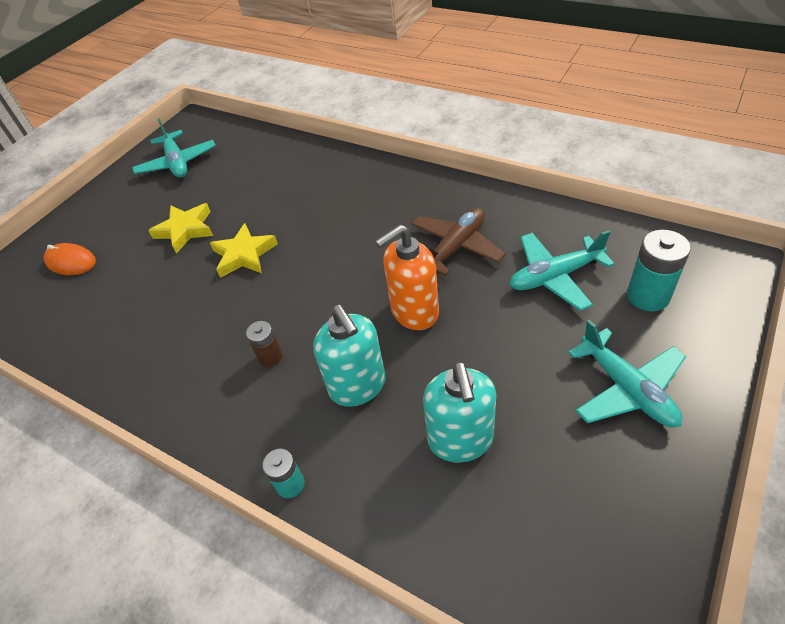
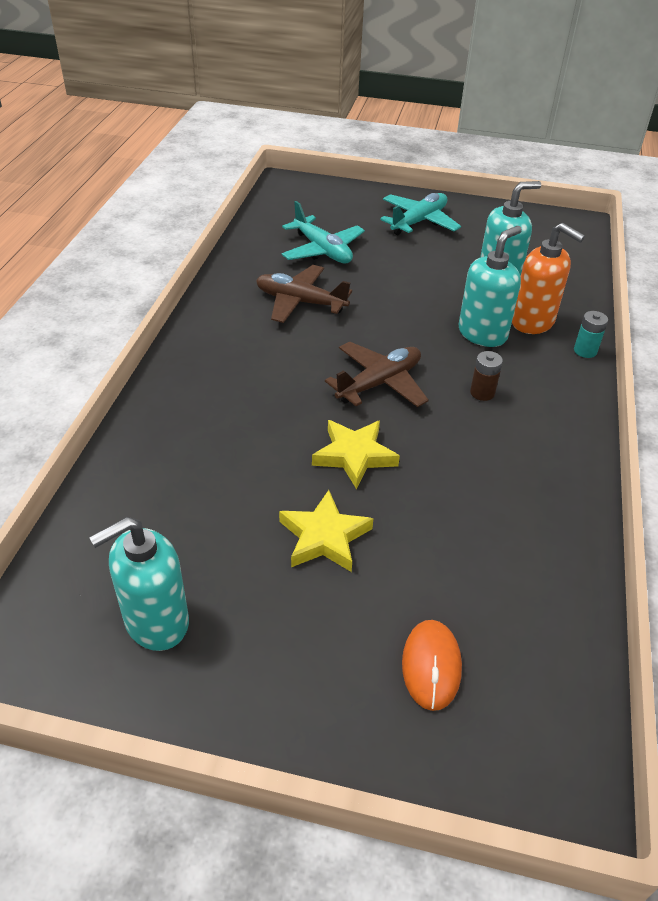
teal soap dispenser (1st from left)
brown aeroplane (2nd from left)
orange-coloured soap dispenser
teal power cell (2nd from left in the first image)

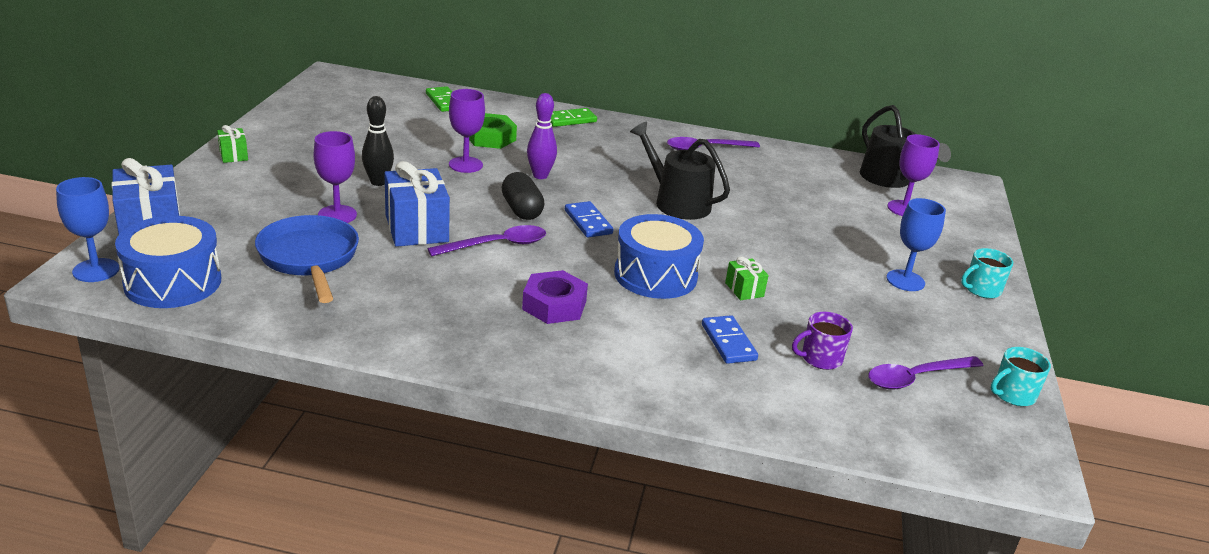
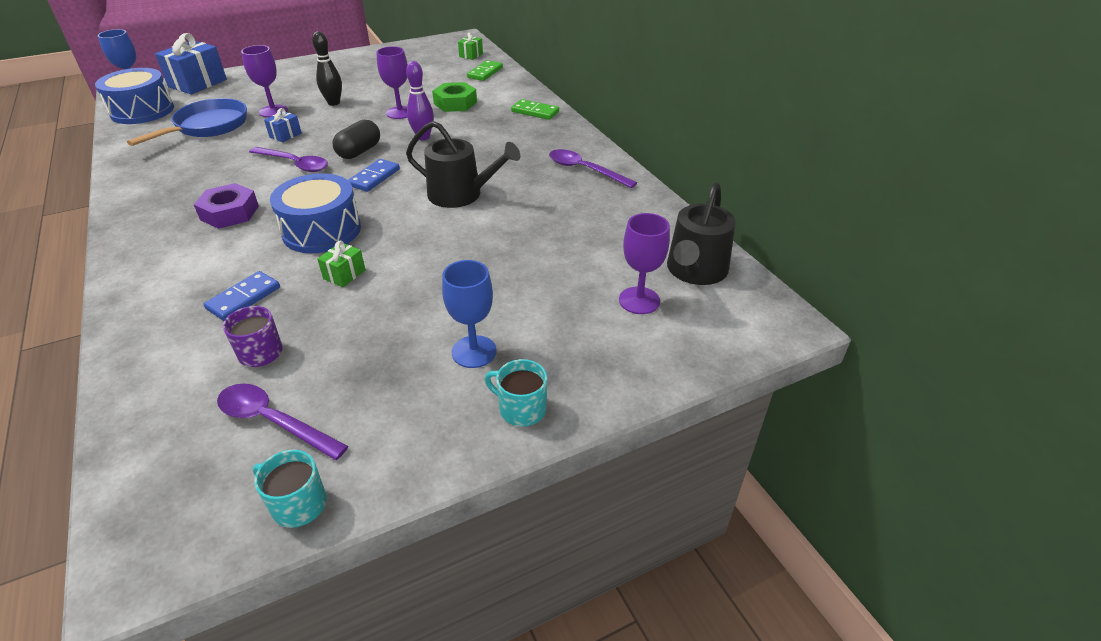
blue gift (2nd from left)
ebony sprinkling can (1st from left)
leaf-green gift (2nd from left)

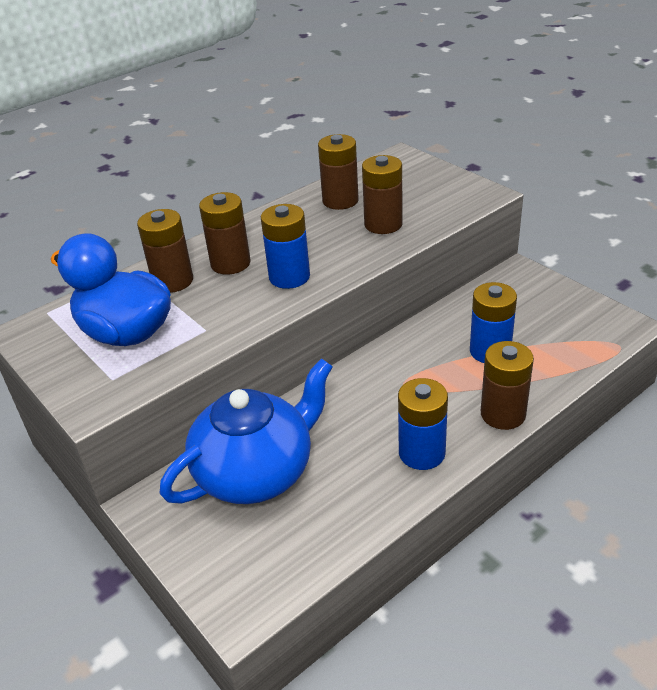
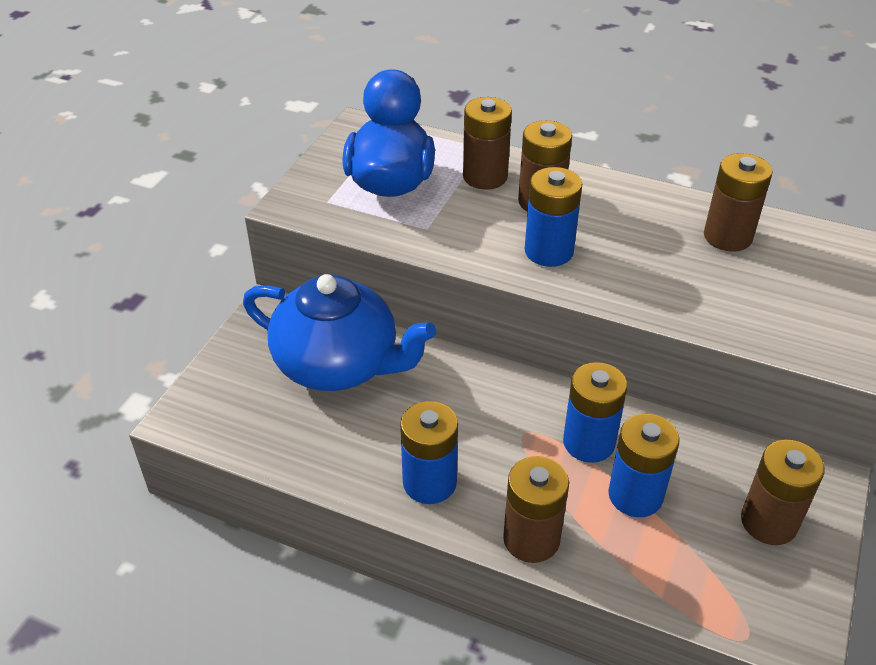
blue power cell (3rd from left)
brown power cell (5th from left)

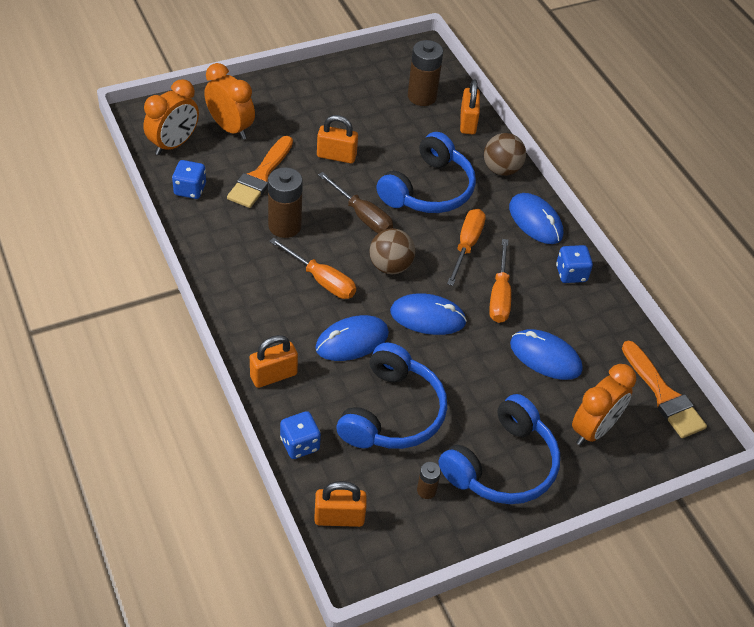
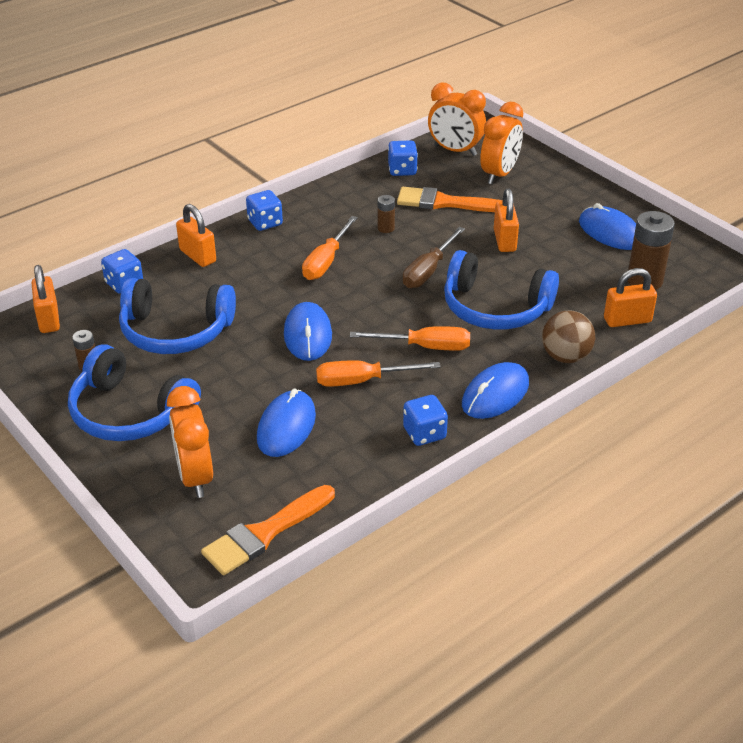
orange-coloured clock (1st from left)
blue dice (2nd from left)
brown power cell (2nd from left)
blue computer mouse (4th from left)
brown play ball (1st from left in the first image)

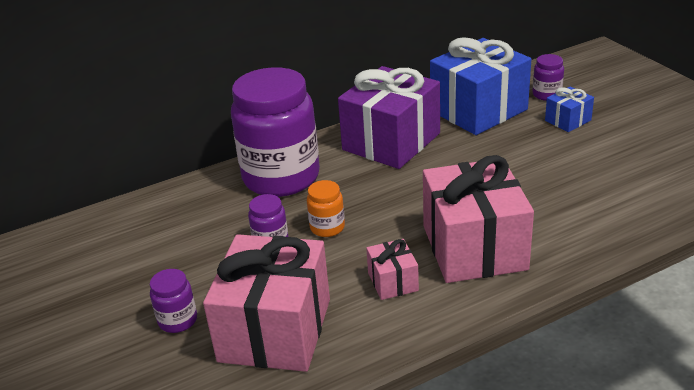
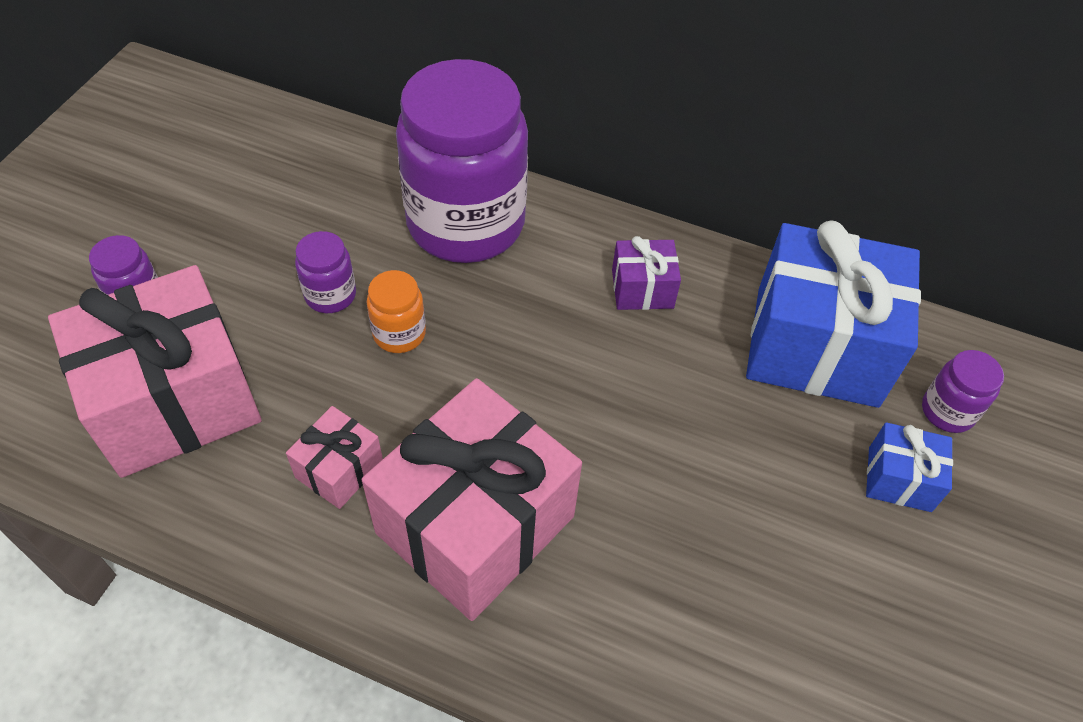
purple gift

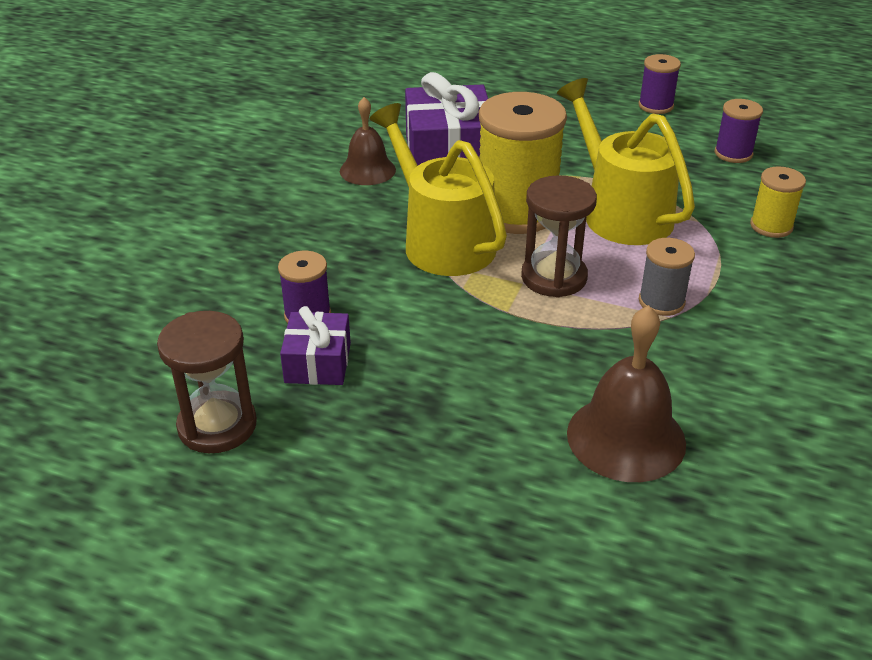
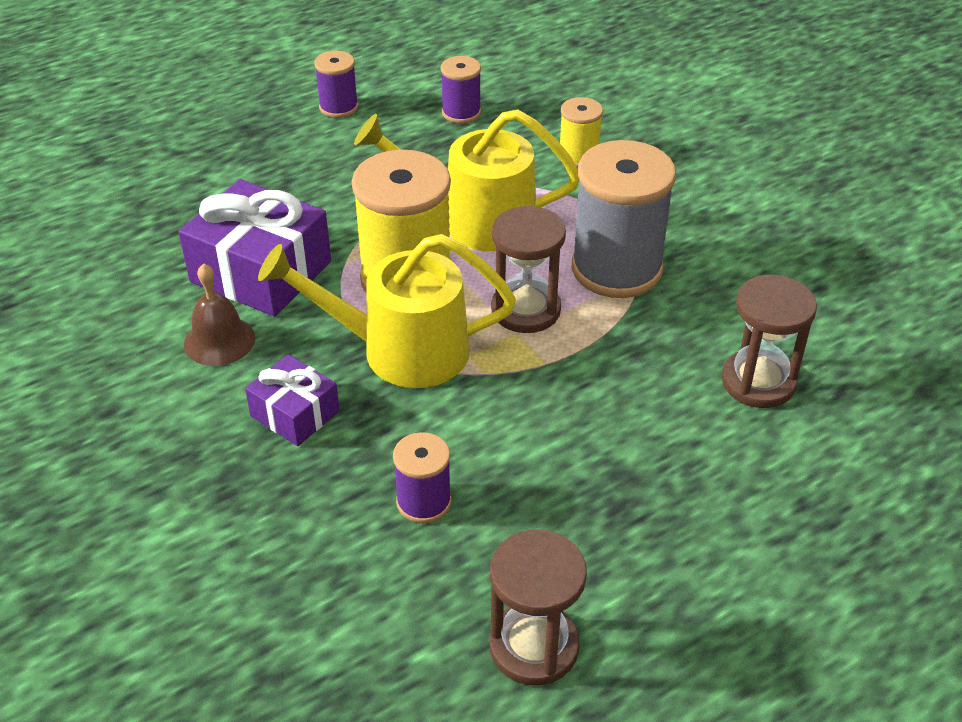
purple gift (2nd from left)
ash-grey reel of thread
brown hourglass (3rd from left)

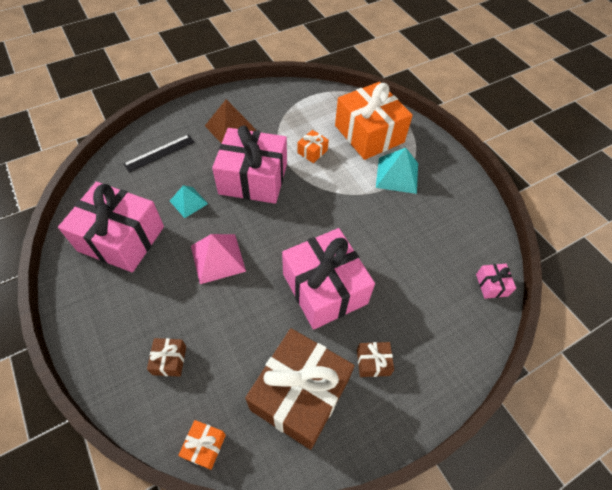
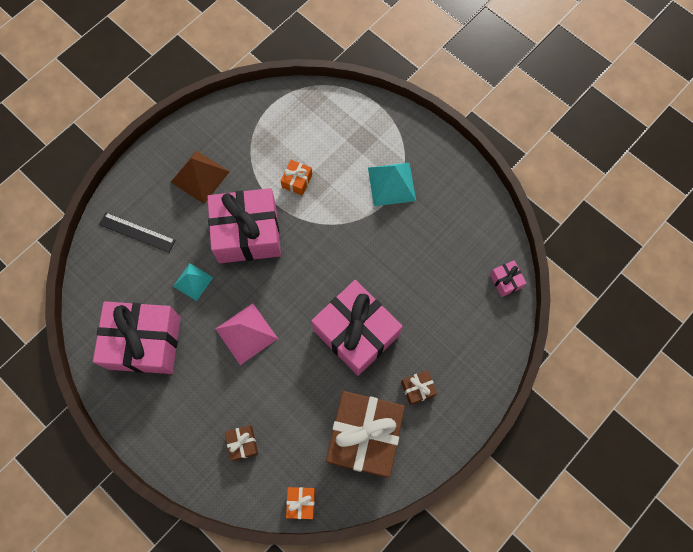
ebony measuring stick
orange-coloured gift (3rd from left in the first image)

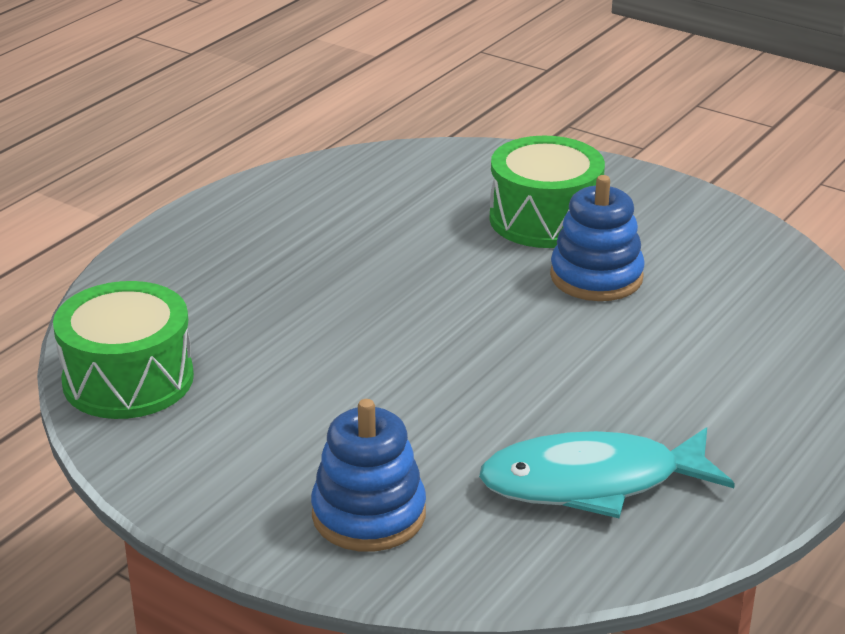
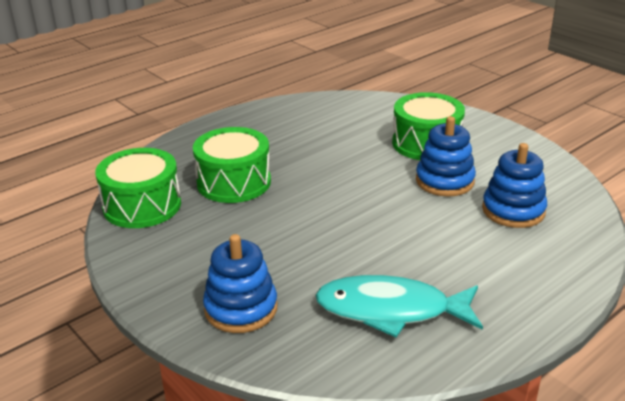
leaf-green snare drum (2nd from left)
blue ring stacker (3rd from left)

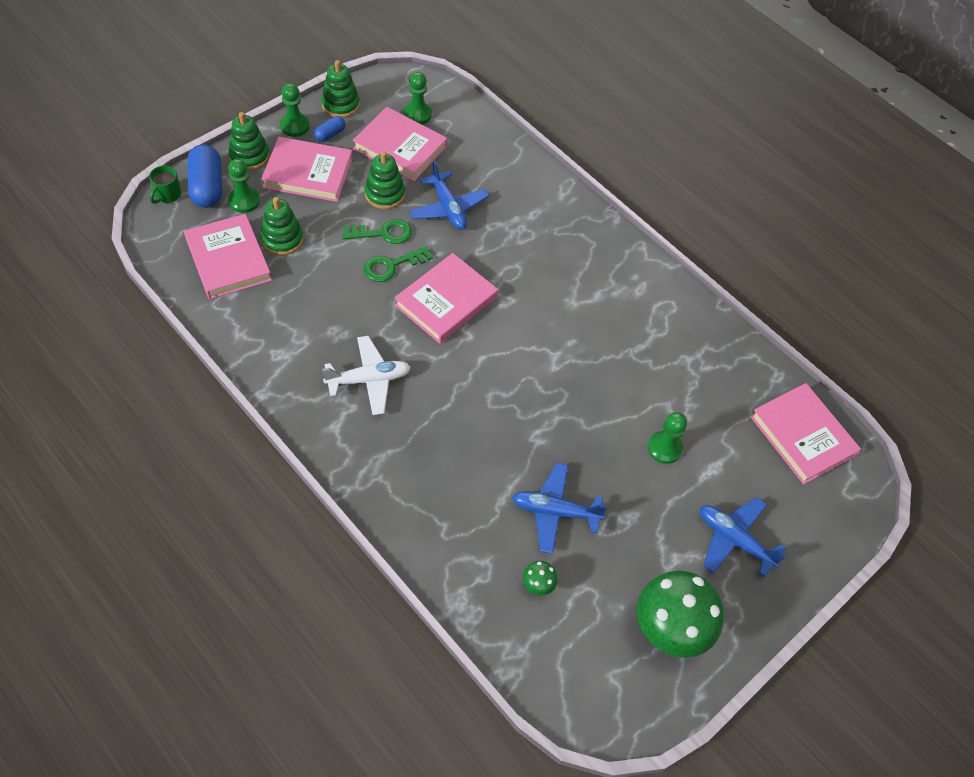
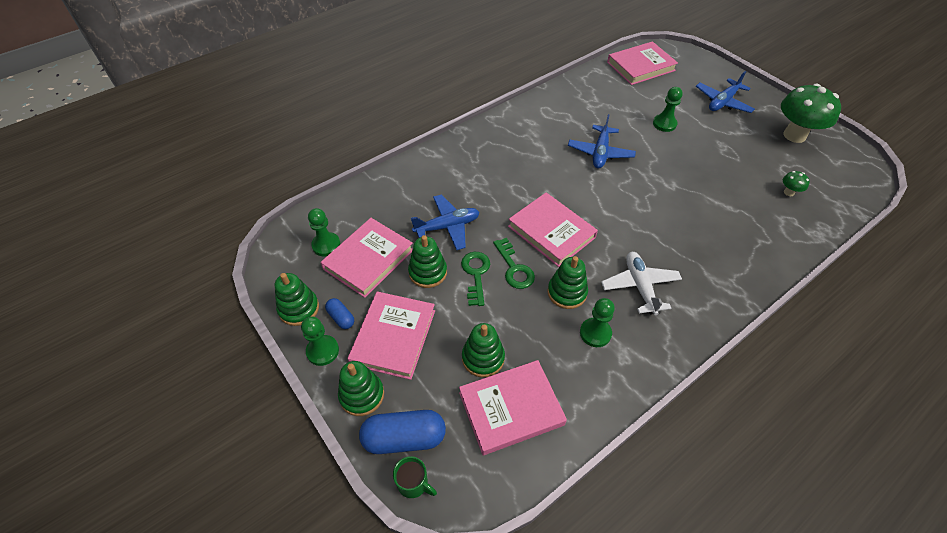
leaf-green ring stacker (5th from left)
blue aeroplane (2nd from left)
leaf-green pawn (3rd from left)

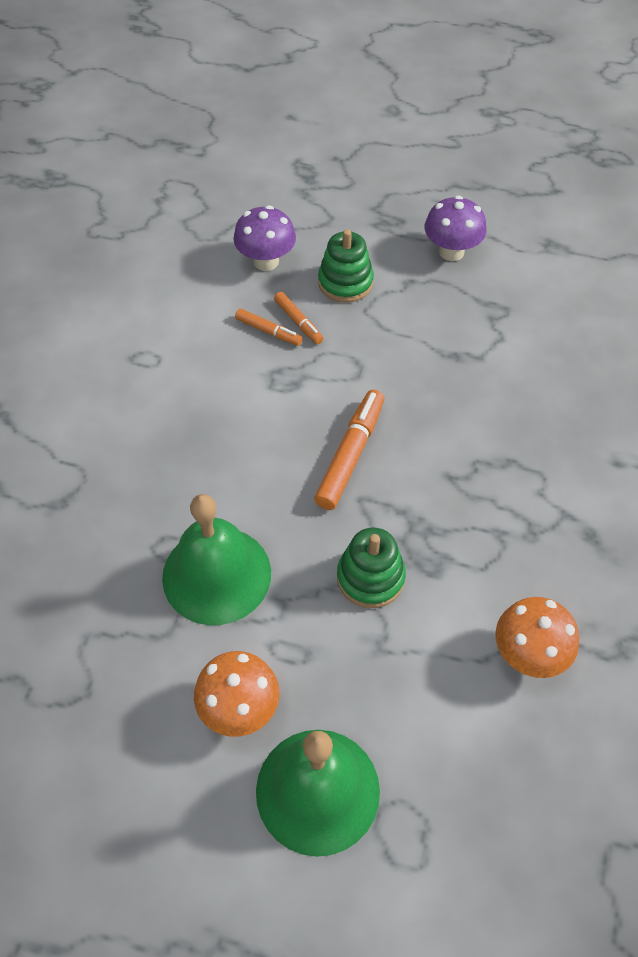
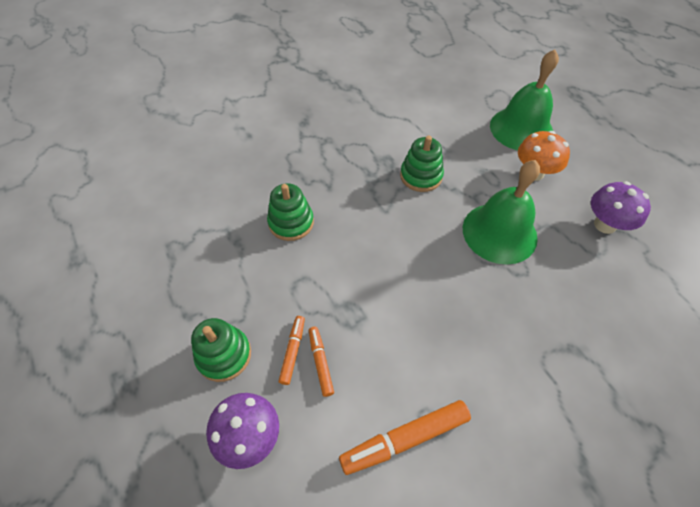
leaf-green ring stacker (2nd from left)
orange-coloured marker pen (3rd from left)
purple mushroom (2nd from left)
orange-coloured mushroom (2nd from left in the first image)

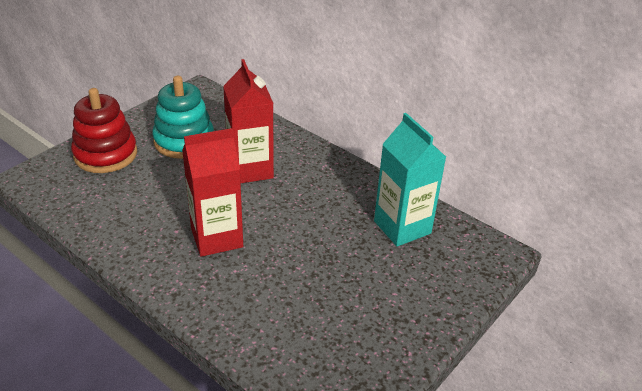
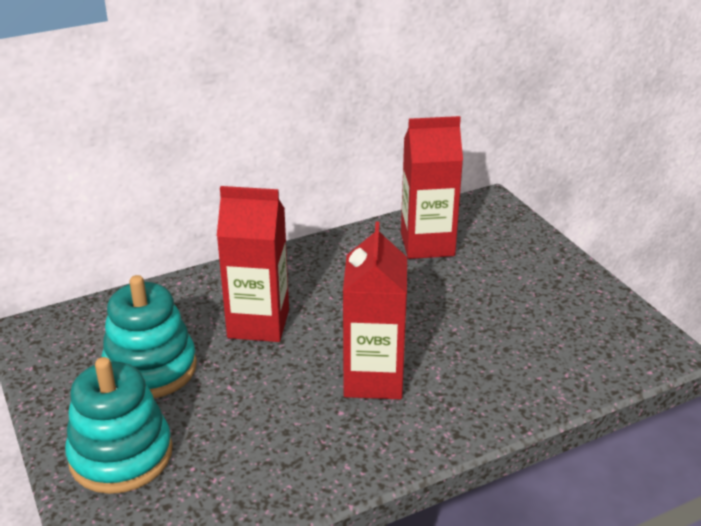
teal ring stacker (1st from left)
red carton (3rd from left)

